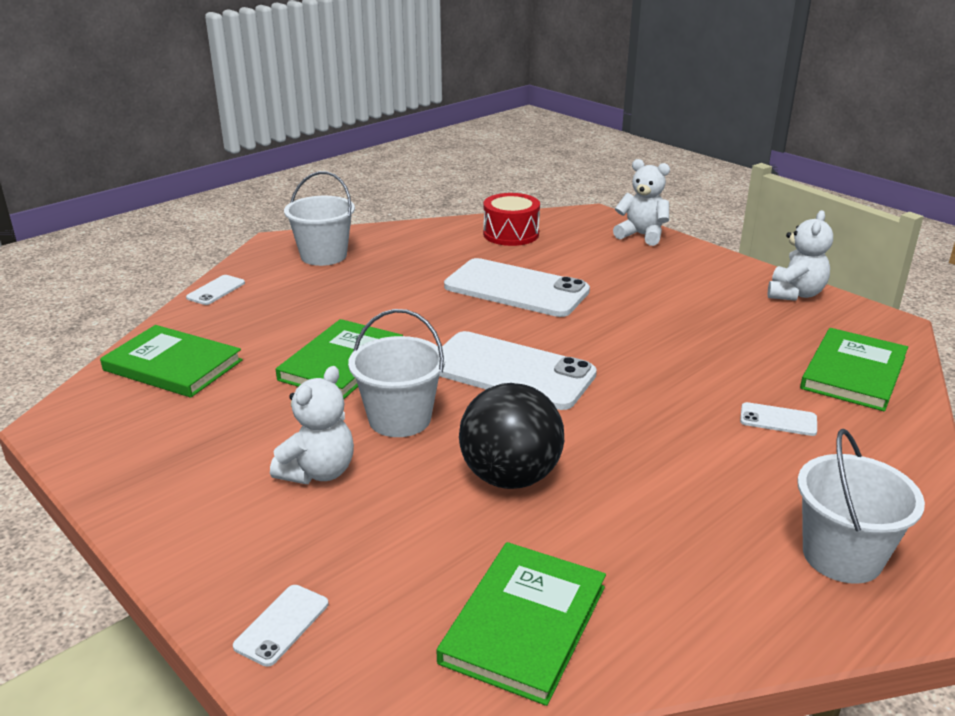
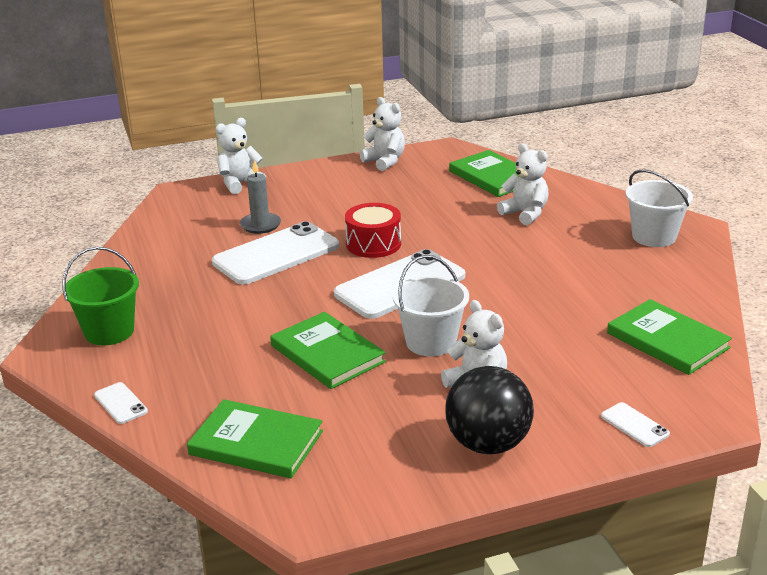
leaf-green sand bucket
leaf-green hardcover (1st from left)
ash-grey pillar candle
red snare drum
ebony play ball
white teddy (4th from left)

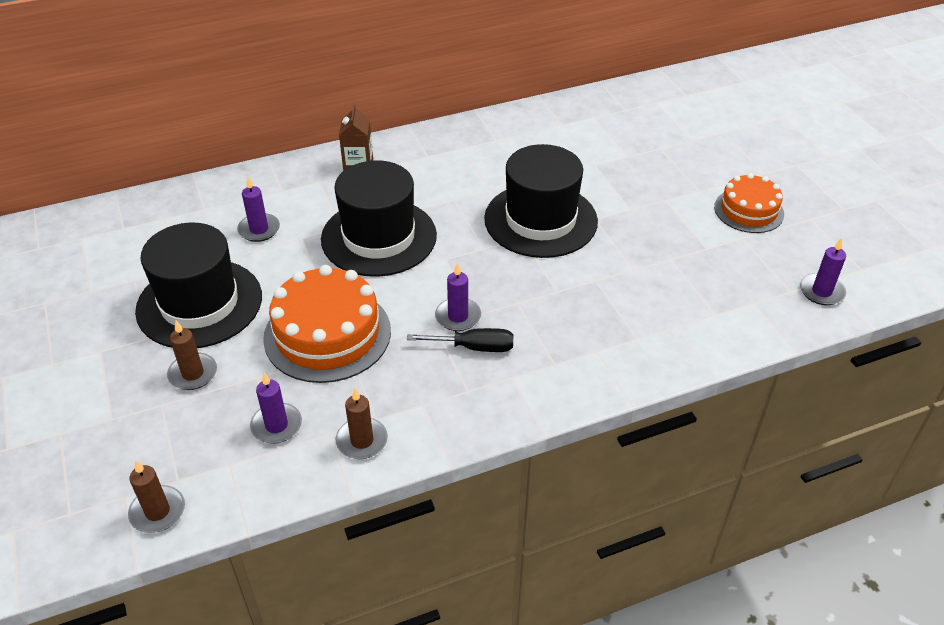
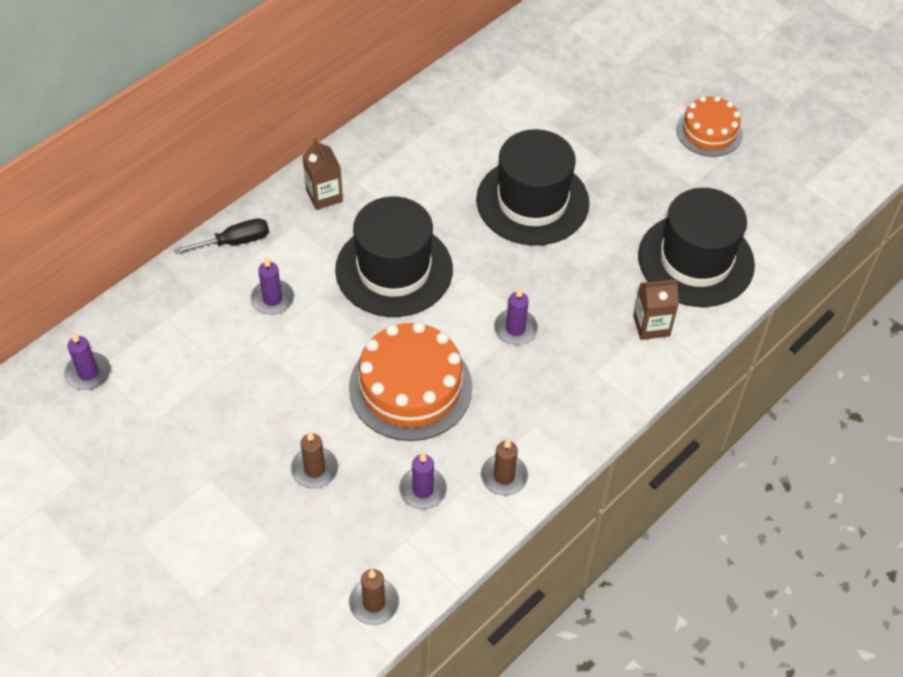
purple pillar candle (1st from left)
ebony hand screwdriver
brown carton (2nd from left)
ebony tall hat (3rd from left)

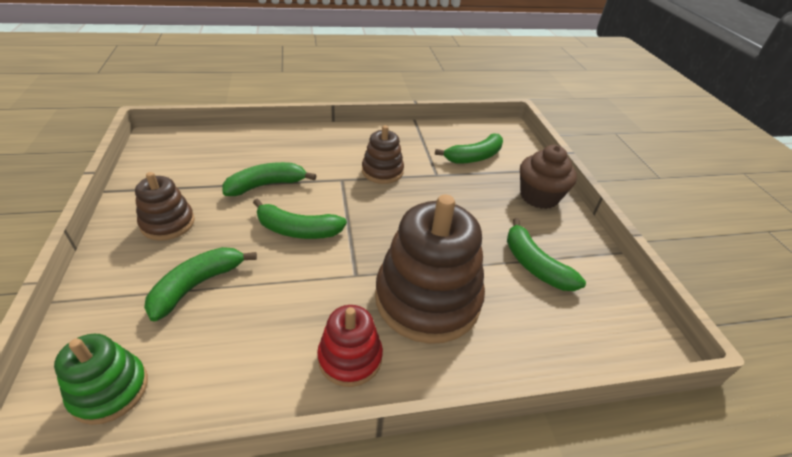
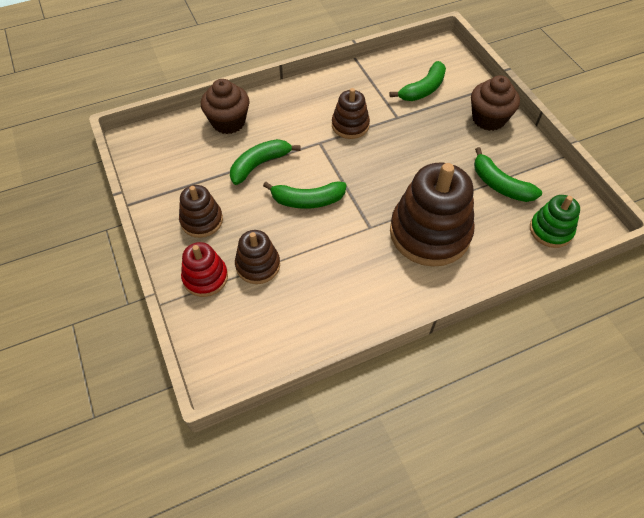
red ring stacker
brown fairy cake (1st from left)
brown ring stacker (2nd from left)
leaf-green ring stacker

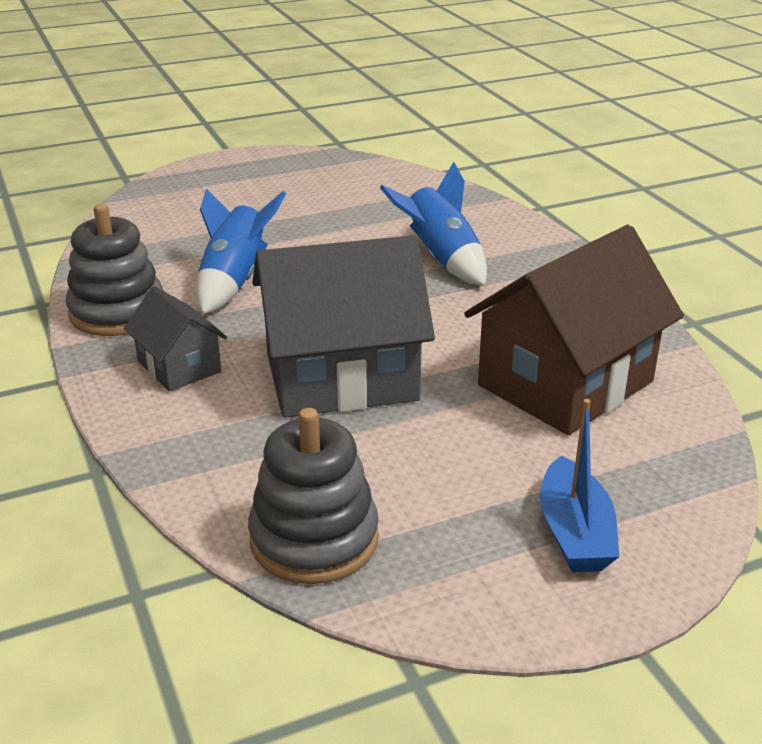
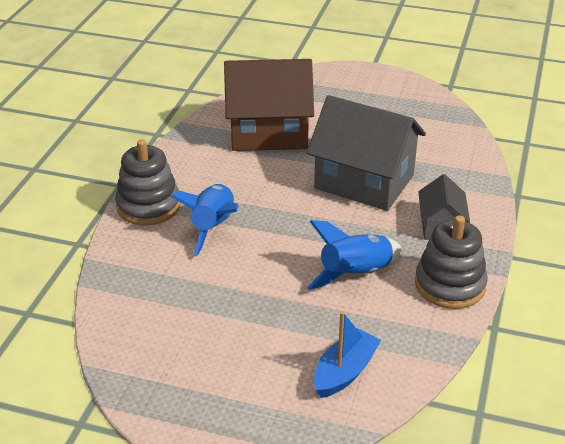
ash-grey ring stacker (1st from left)
blue boat

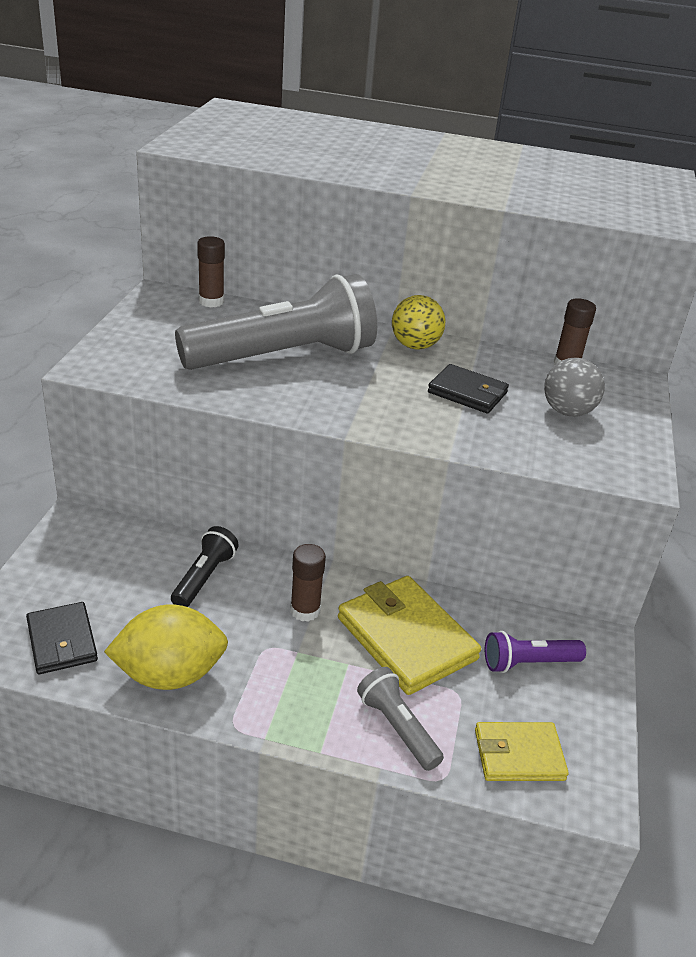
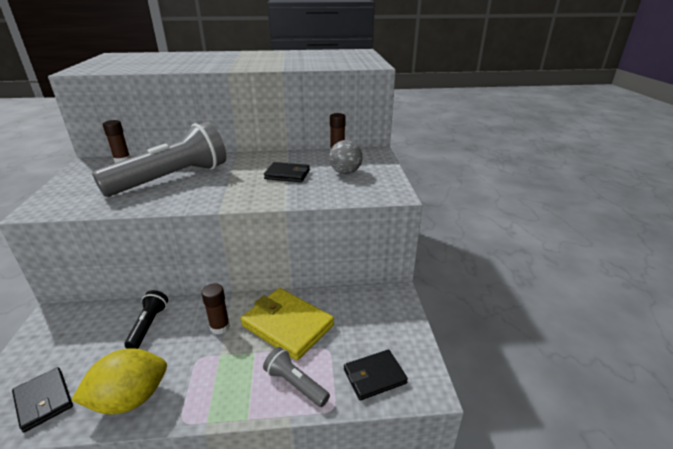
ebony wallet (3rd from left)
bright yellow play ball
purple pocket torch

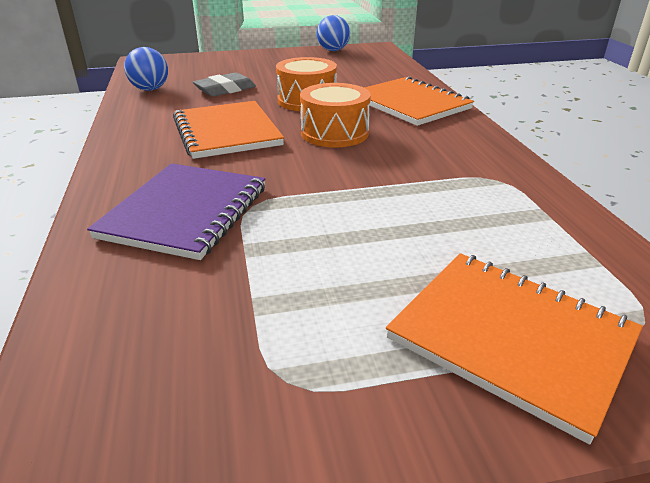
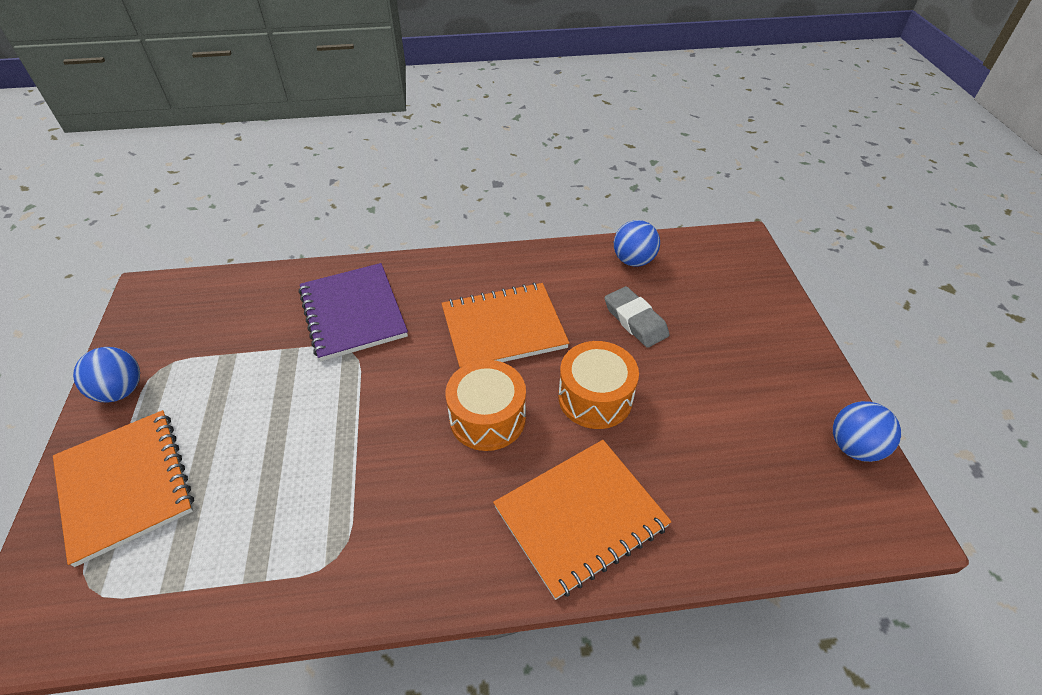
orange-coloured notepad (1st from left)
blue play ball (1st from left)
purple notepad

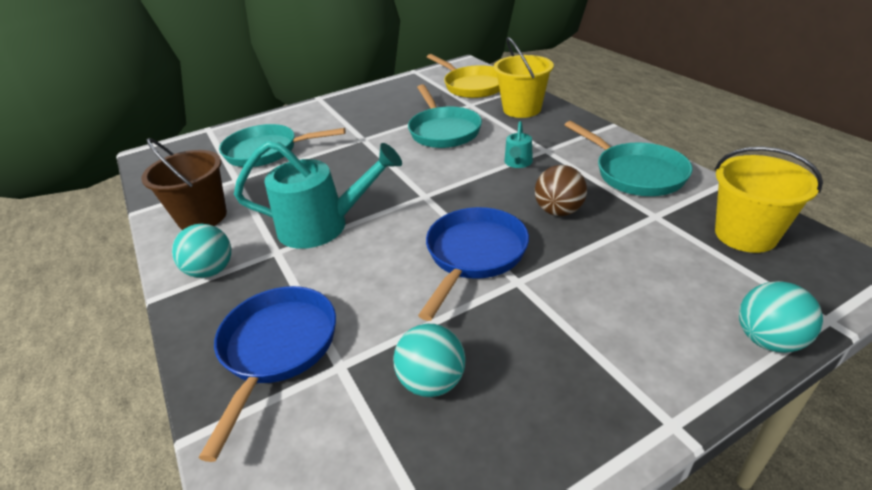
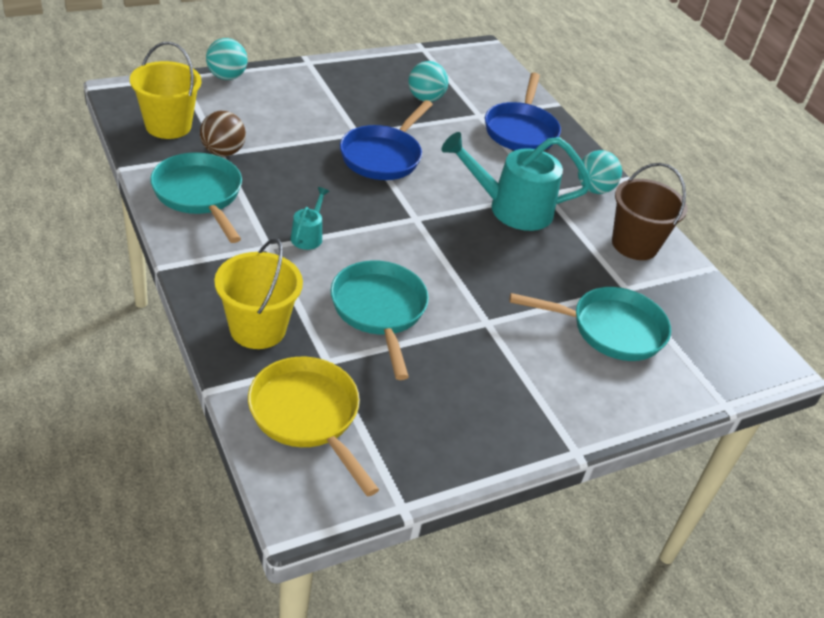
brown play ball

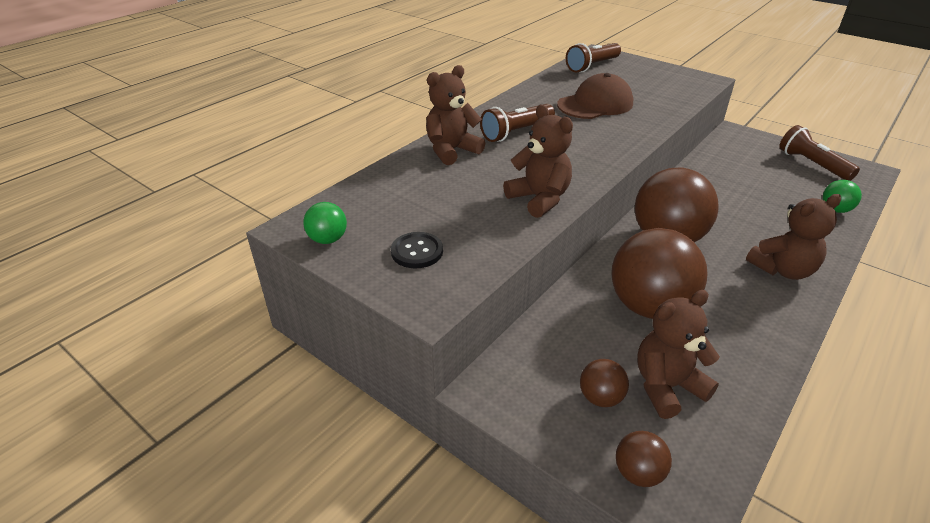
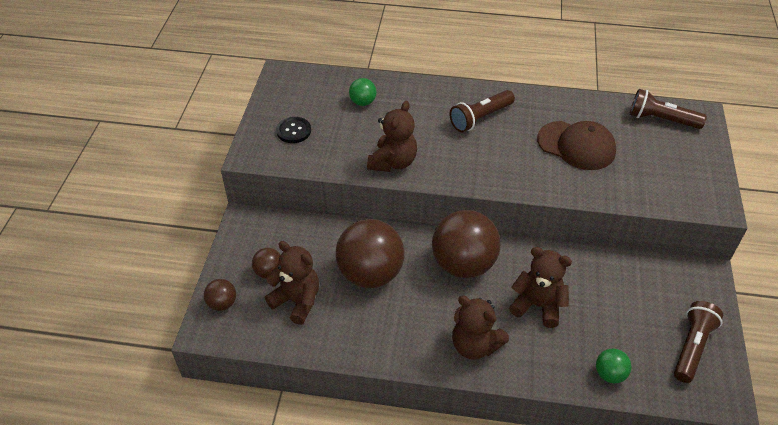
leaf-green play ball (1st from left)
brown pocket torch (1st from left)
brown teddy (4th from left)

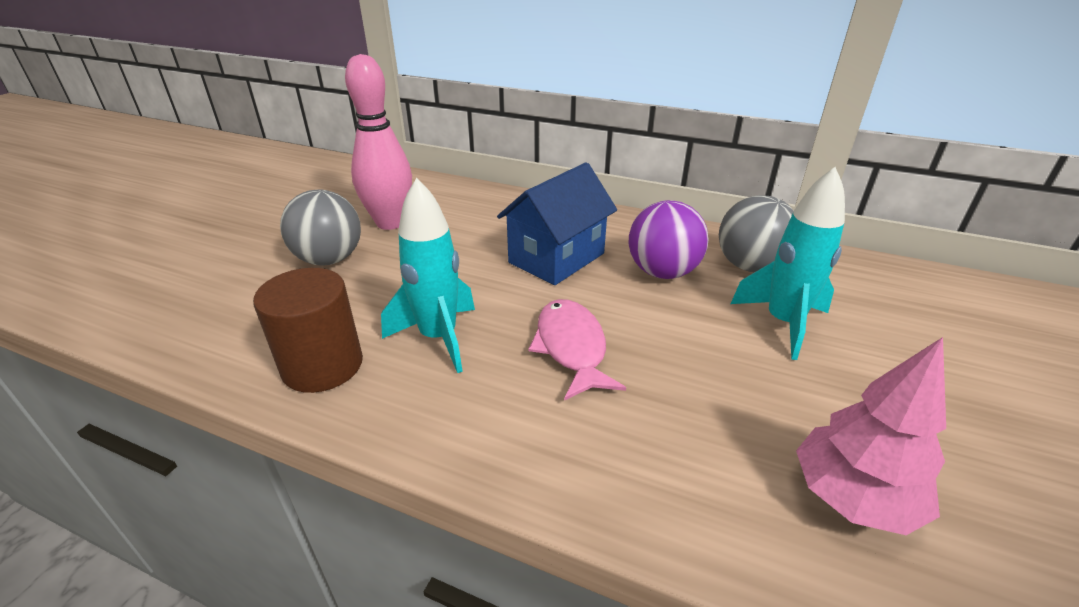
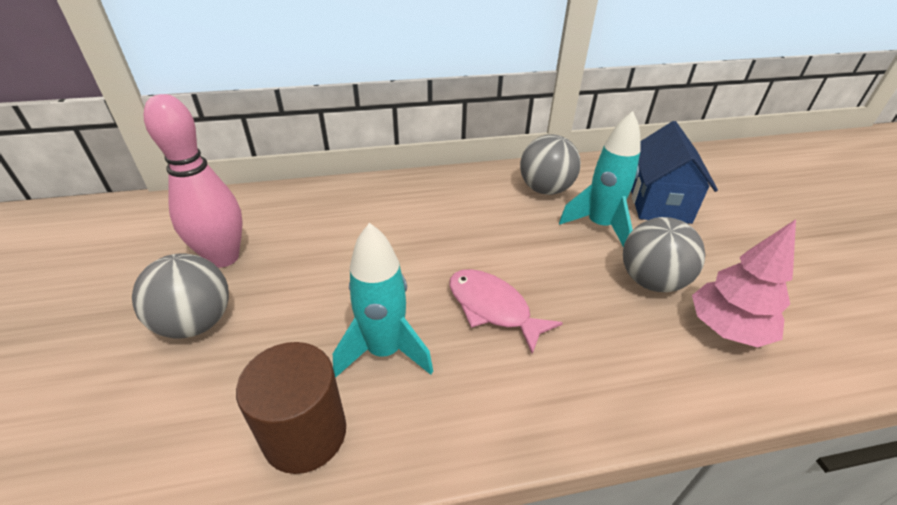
ash-grey play ball (3rd from left)
blue cottage
purple play ball

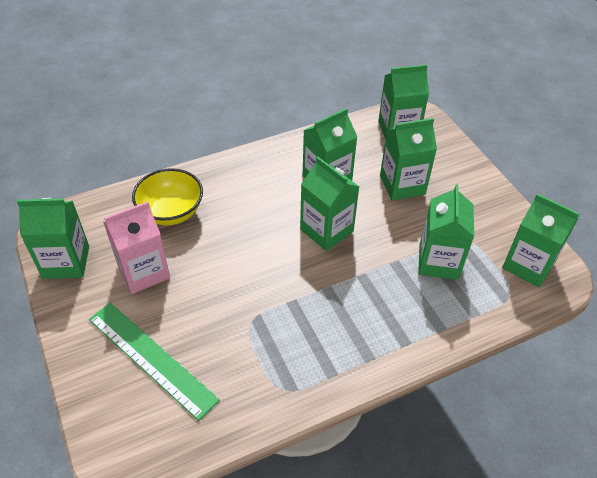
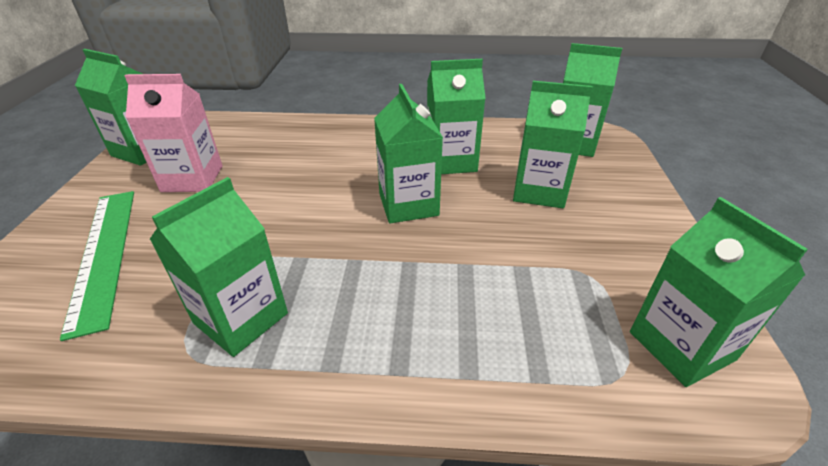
leaf-green carton (2nd from left)
bright yellow serving bowl

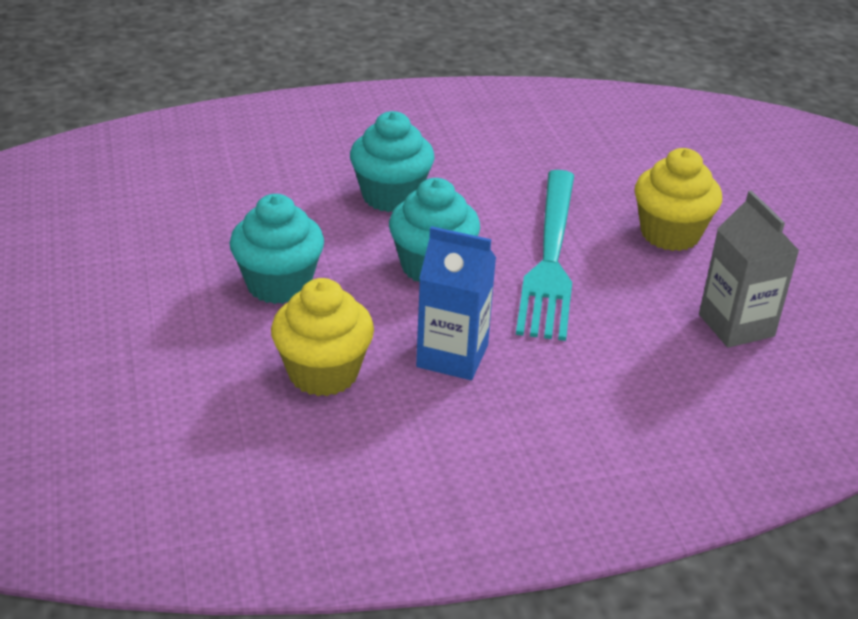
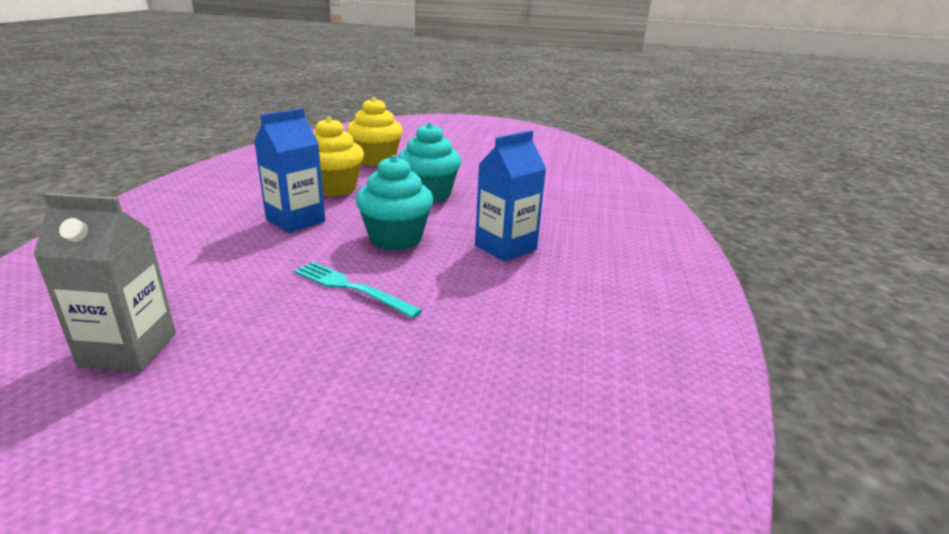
teal dinner fork
bright yellow fairy cake (2nd from left)
blue carton (2nd from left)

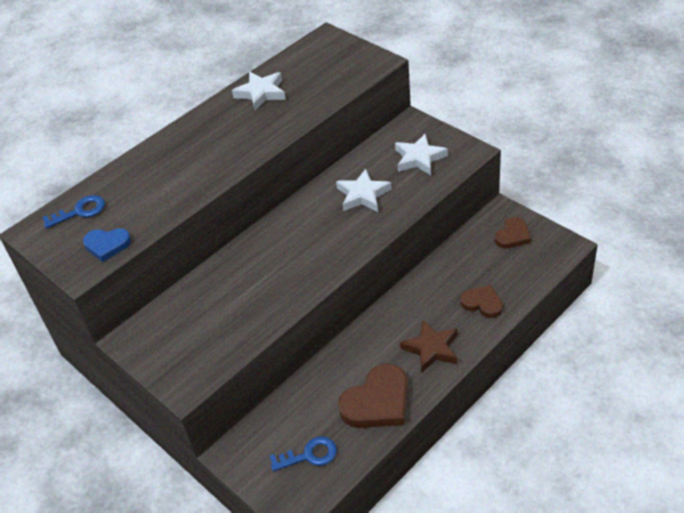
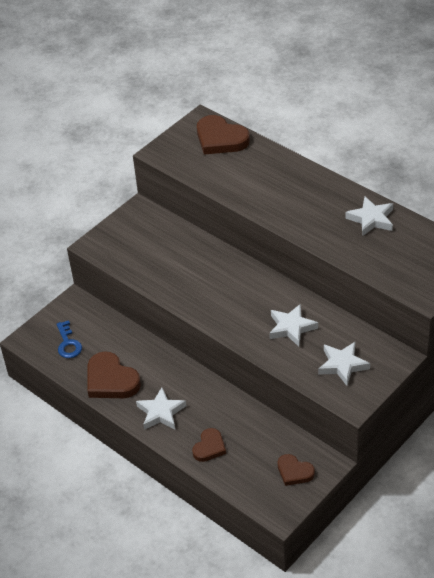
white star (1st from left)
brown heart (3rd from left)
blue heart

